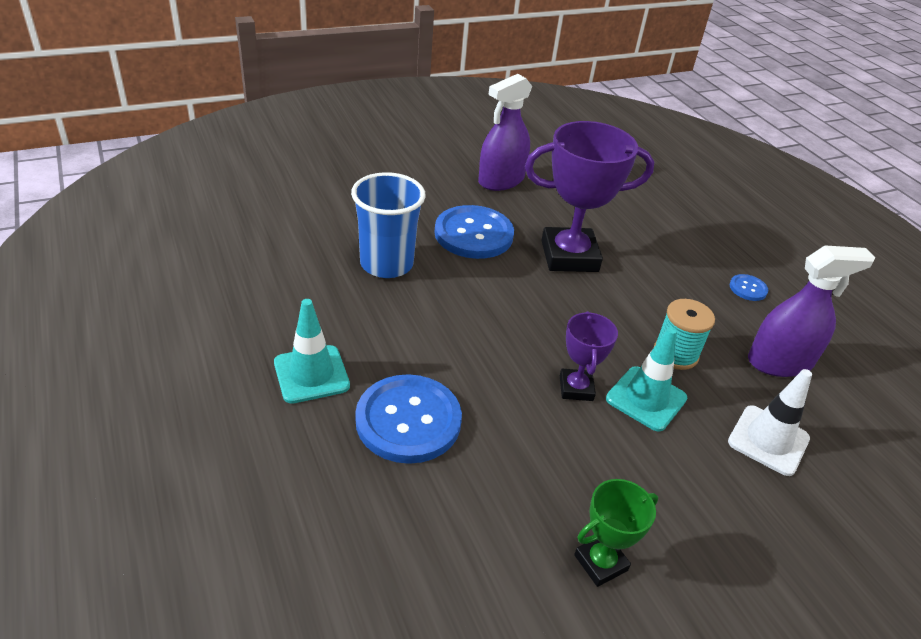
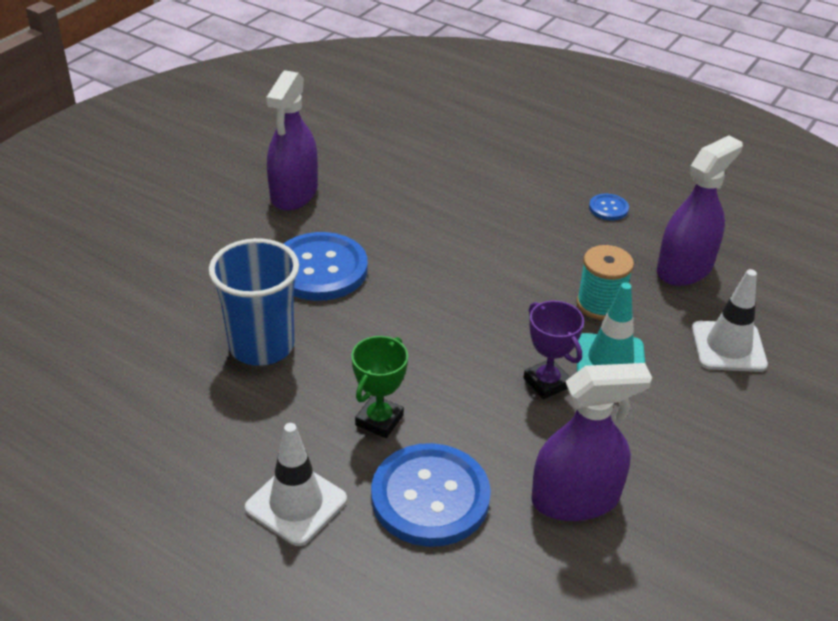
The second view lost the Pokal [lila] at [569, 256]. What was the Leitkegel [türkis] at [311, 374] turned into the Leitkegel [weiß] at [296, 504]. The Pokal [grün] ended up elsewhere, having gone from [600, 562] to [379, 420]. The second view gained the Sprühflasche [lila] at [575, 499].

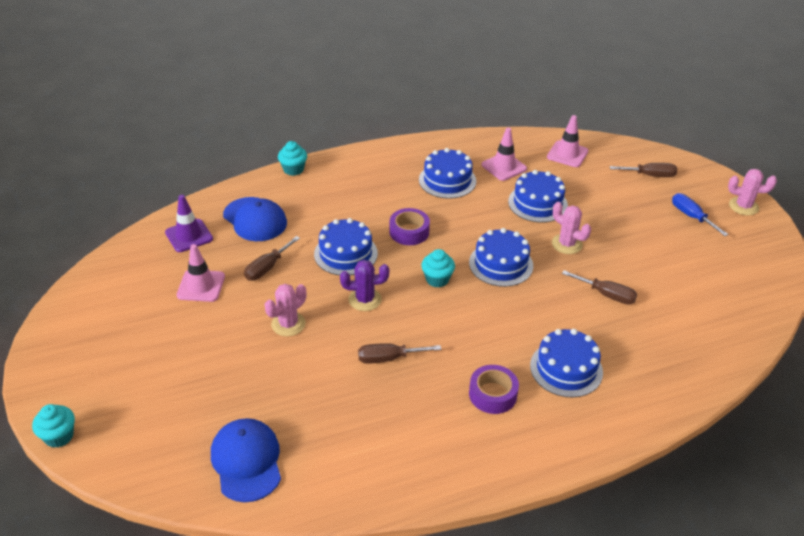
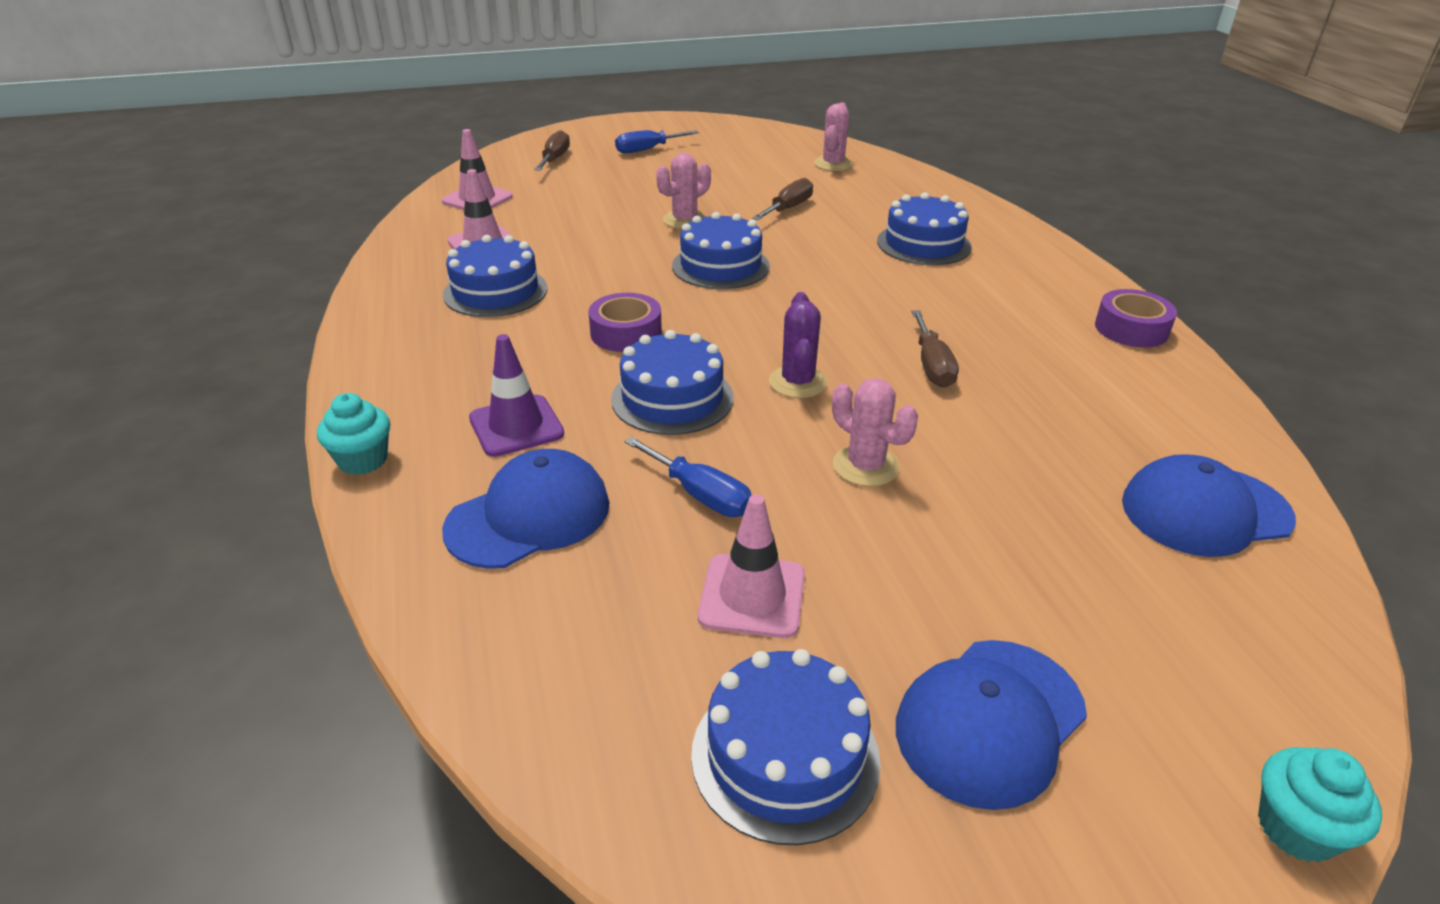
The Kaktus [rosa] ended up elsewhere, having gone from [743, 206] to [833, 164]. The Kuchen [blau] ended up elsewhere, having gone from [537, 203] to [785, 756]. The Leitkegel [lila] ended up elsewhere, having gone from [189, 236] to [516, 426]. What was the Schraubenzieher [braun] at [267, 268] turned into the Schraubenzieher [blau] at [700, 495]. The second view lost the Muffin [türkis] at [437, 279]. The Klebeband [lila] ended up elsewhere, having gone from [493, 394] to [1131, 329]. The second view gained the Kappe [blau] at [990, 721].

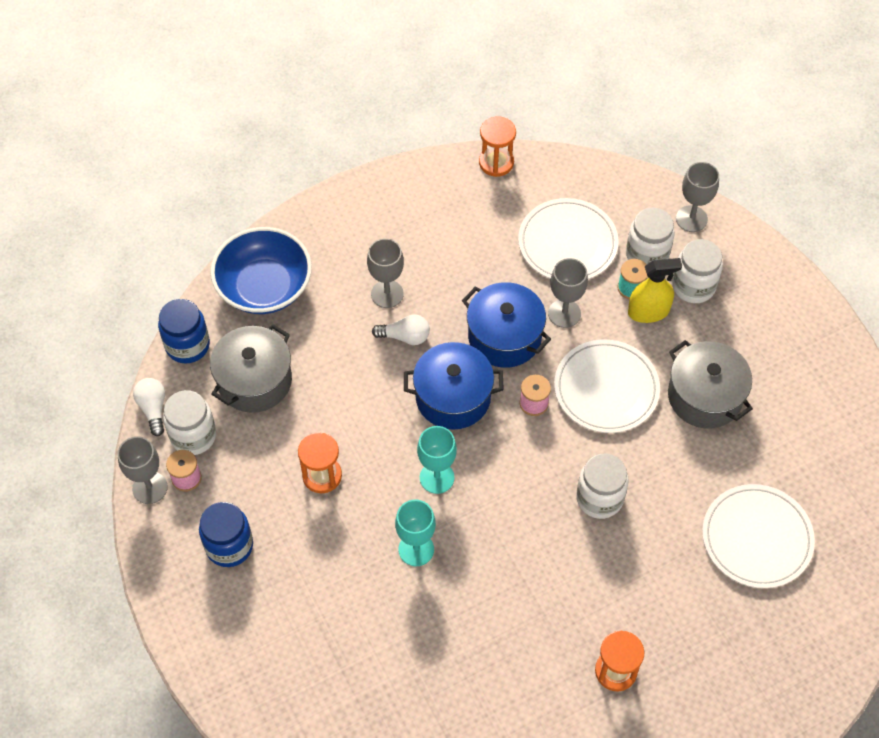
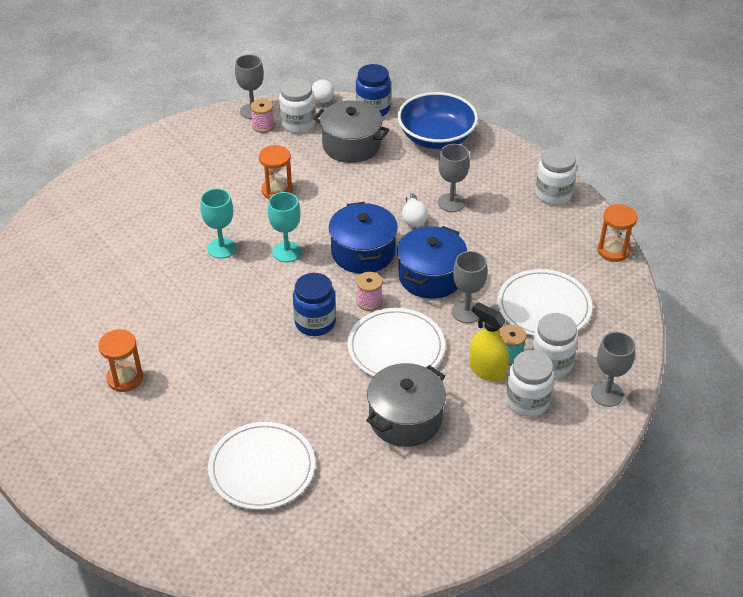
The Sprühflasche [gelb] at [648, 312] ended up facing another way, 150 degrees clockwise from before. The Einmachglas [weiß] ended up elsewhere, having gone from [599, 498] to [553, 194]. The Einmachglas [blau] ended up elsewhere, having gone from [229, 546] to [315, 322].

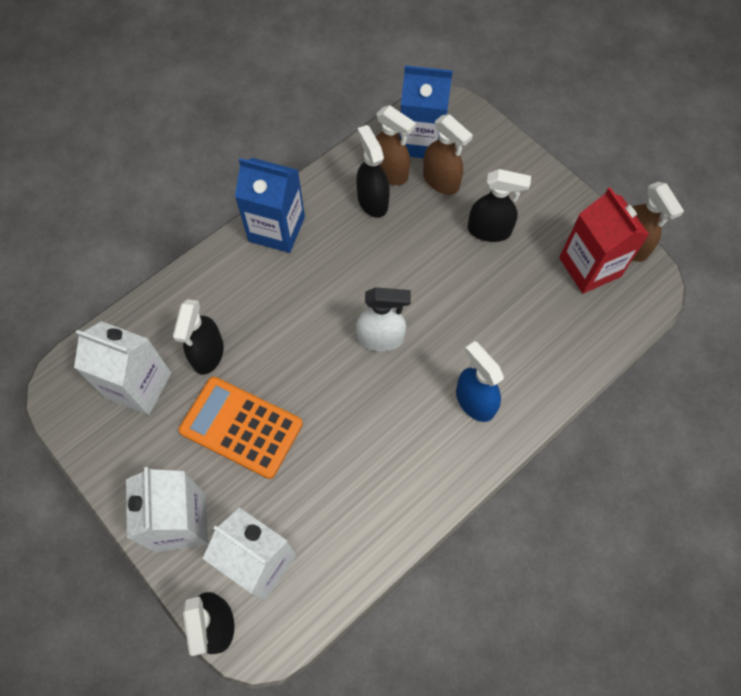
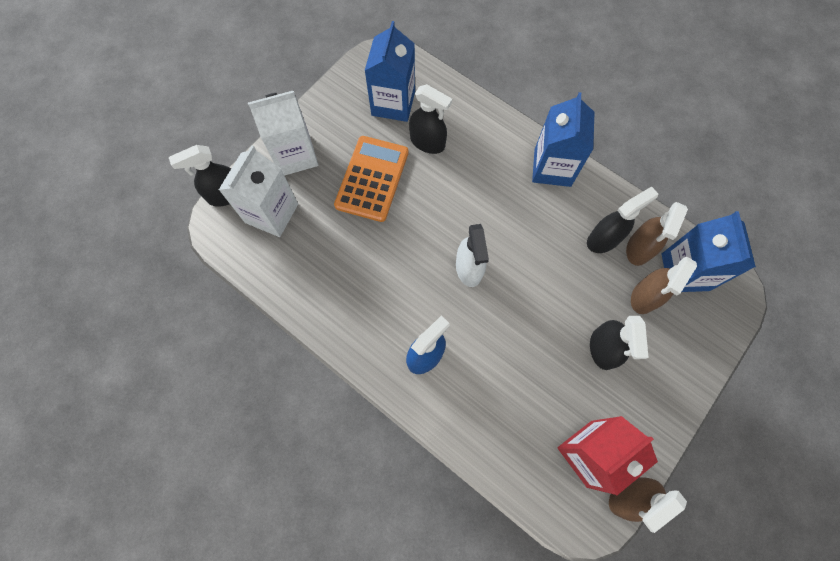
The Sprühflasche [schwarz] at [208, 354] ended up facing another way, 150 degrees counterclockwise from before. What was the Getränkekarton [weiß] at [139, 385] turned into the Getränkekarton [blau] at [393, 103].

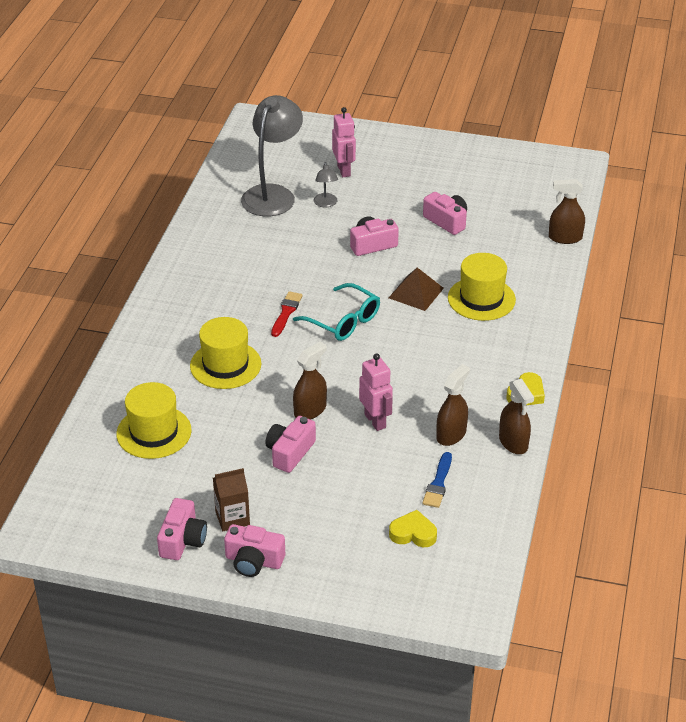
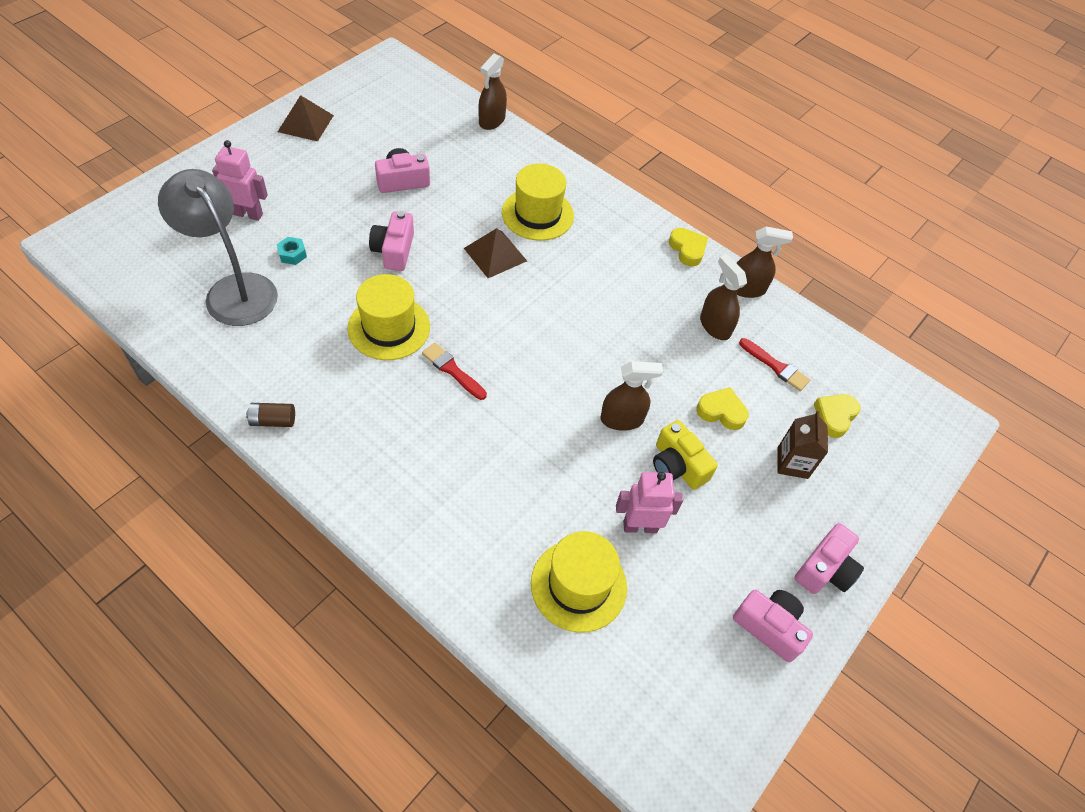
Where the Lampe [grau] stood at [326, 204], the Sechskantmutter [türkis] came to stand at [292, 254]. The second view lost the Brille [türkis] at [343, 321]. The Hut [gelb] ended up elsewhere, having gone from [225, 365] to [389, 327]. The Sprühflasche [braun] at [310, 410] ended up facing another way, 105 degrees clockwise from before. The Roboter [rosa] ended up elsewhere, having gone from [375, 421] to [640, 526]. What was the Kamera [rosa] at [290, 452] turned into the Kamera [gelb] at [677, 465]. What was the Pinsel [blau] at [438, 483] turned into the Pinsel [rot] at [775, 366]. The Getränkekarton [braun] ended up elsewhere, having gone from [232, 518] to [792, 463]. The second view gained the Pyramide [braun] at [306, 123]. The second view gained the Herz [gelb] at [721, 411]. The second view gained the Batterie [braun] at [273, 421].

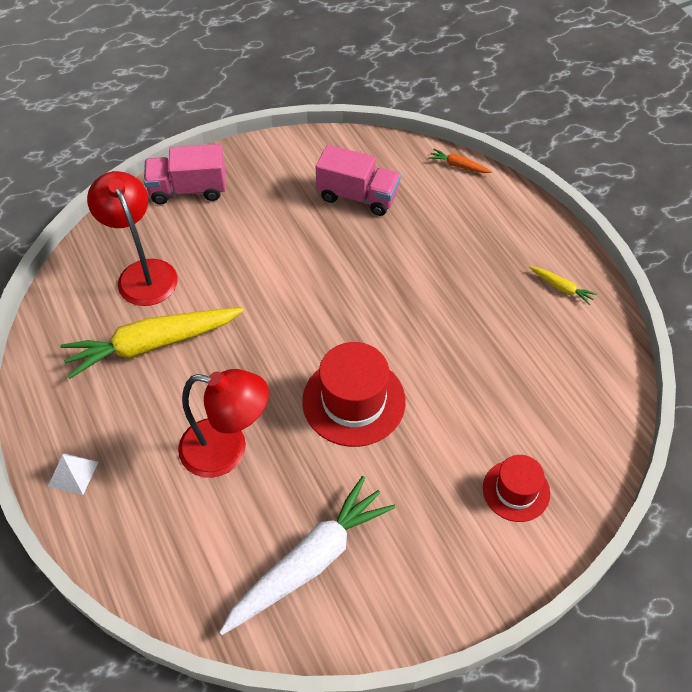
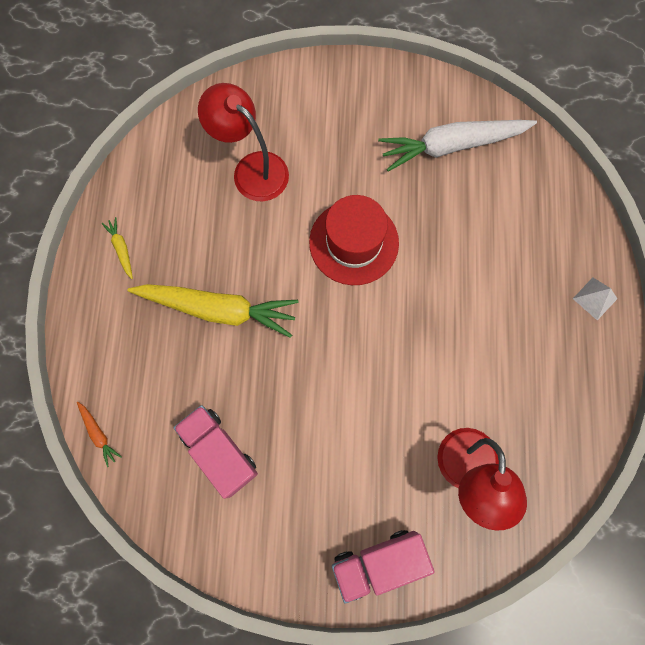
The Lastwagen [rosa] at [188, 190] ended up facing another way, 135 degrees clockwise from before. The Karotte [gelb] ended up elsewhere, having gone from [152, 345] to [218, 309]. The Lampe [rot] ended up elsewhere, having gone from [227, 450] to [252, 169]. The second view lost the Hut [rot] at [516, 490].

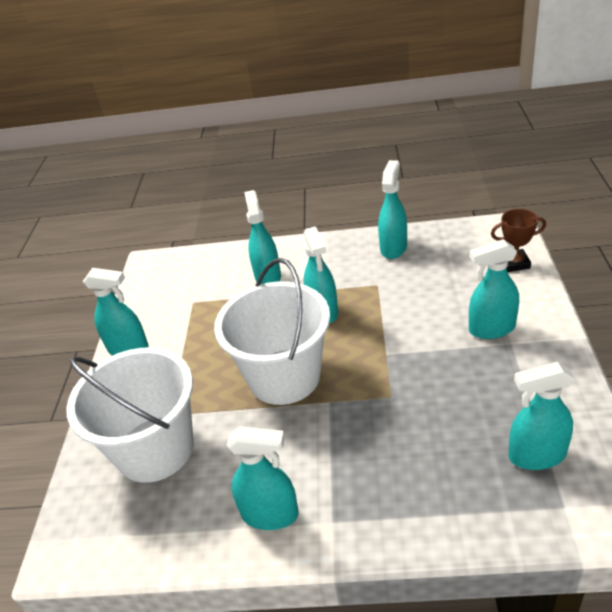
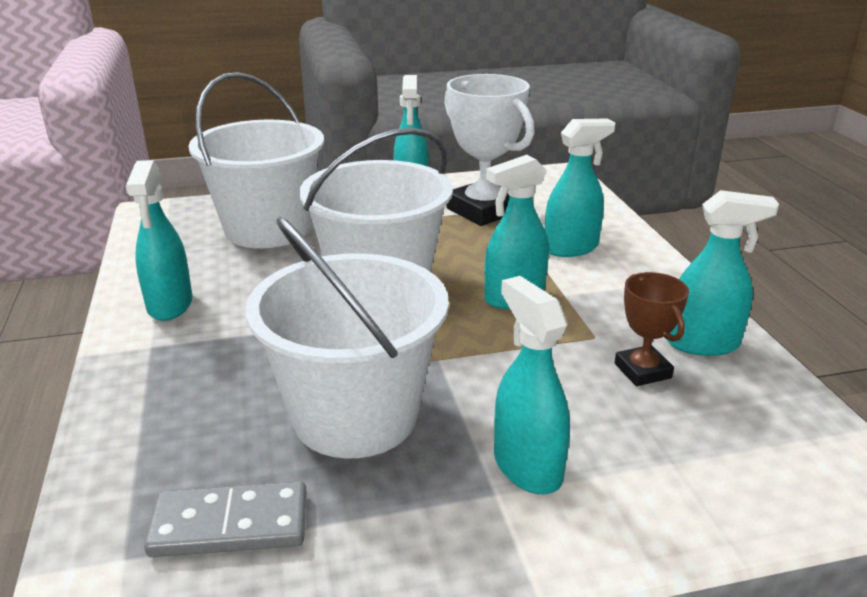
The Pokal [braun] ended up elsewhere, having gone from [515, 263] to [642, 371]. Where the Sprühflasche [türkis] stood at [536, 455], the Dominostein [grau] came to stand at [230, 525]. The second view gained the Pokal [weiß] at [483, 210]. The second view gained the Eimer [weiß] at [355, 416].

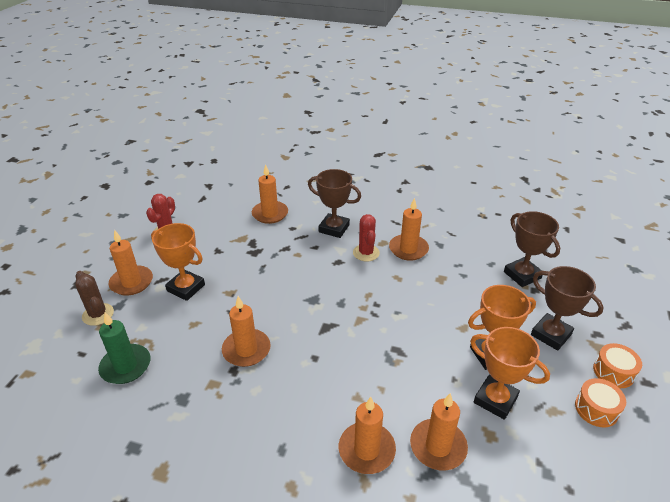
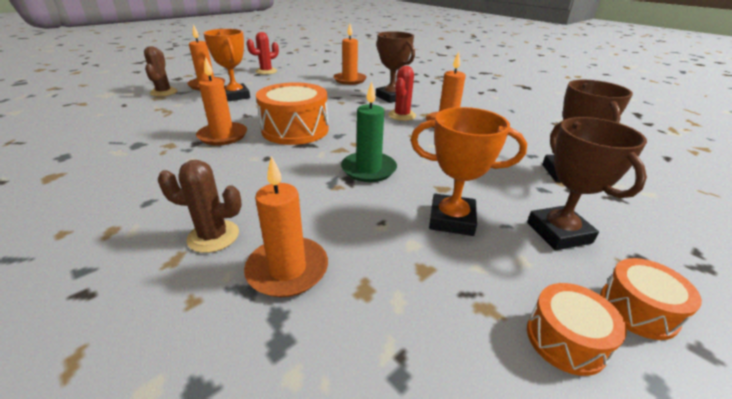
The Kerze [grün] ended up elsewhere, having gone from [126, 366] to [368, 169]. The second view lost the Pokal [orange] at [495, 400]. Where the Kerze [orange] stood at [366, 450], the Kaktus [braun] came to stand at [213, 236]. The second view gained the Trommel [orange] at [295, 130].

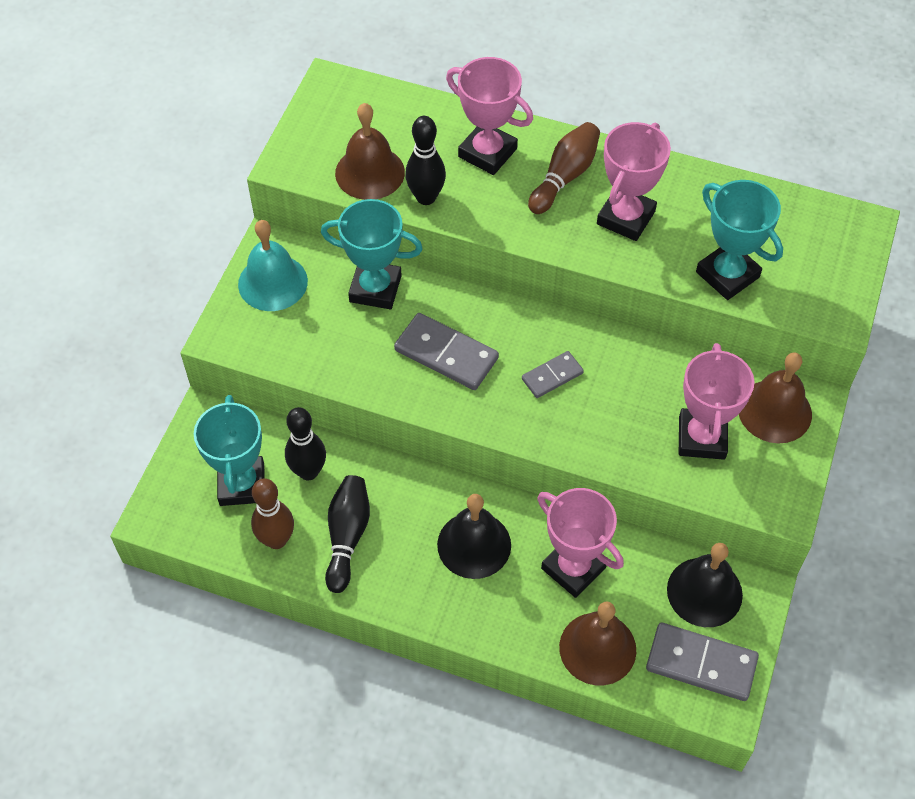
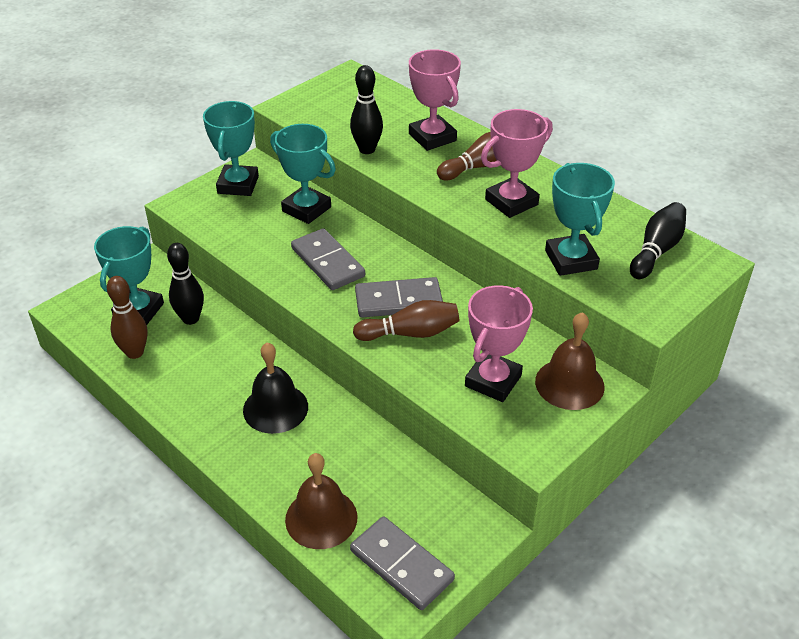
The second view lost the Glocke [braun] at [370, 172]. Where the Glocke [türkis] stood at [273, 282], the Pokal [türkis] came to stand at [238, 185]. The size of the Dominostein [grau] at [552, 376] changed by a factor of 1.69. The Bowlingkegel [schwarz] ended up elsewhere, having gone from [347, 537] to [656, 250]. The second view lost the Pokal [rosa] at [573, 568]. The second view lost the Glocke [schwarz] at [704, 592]. The second view gained the Bowlingkegel [braun] at [410, 333].

